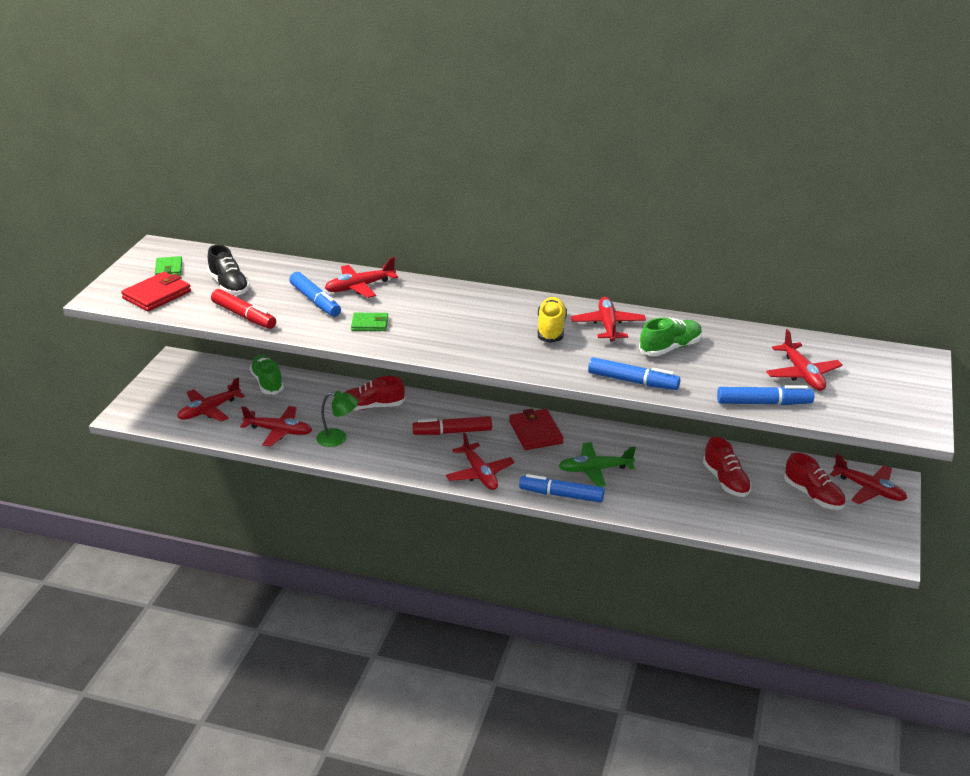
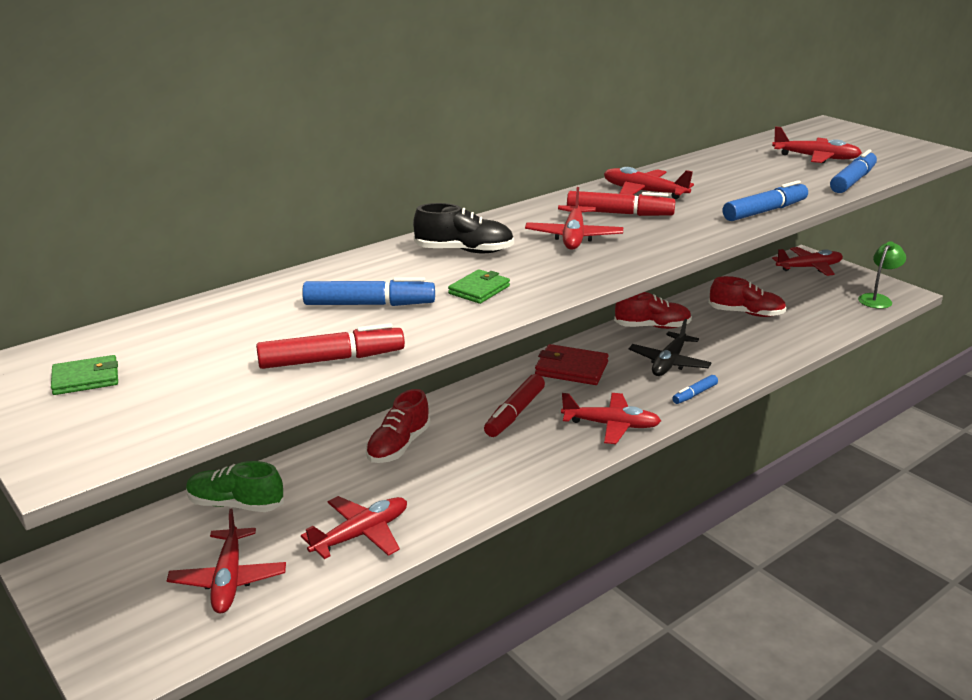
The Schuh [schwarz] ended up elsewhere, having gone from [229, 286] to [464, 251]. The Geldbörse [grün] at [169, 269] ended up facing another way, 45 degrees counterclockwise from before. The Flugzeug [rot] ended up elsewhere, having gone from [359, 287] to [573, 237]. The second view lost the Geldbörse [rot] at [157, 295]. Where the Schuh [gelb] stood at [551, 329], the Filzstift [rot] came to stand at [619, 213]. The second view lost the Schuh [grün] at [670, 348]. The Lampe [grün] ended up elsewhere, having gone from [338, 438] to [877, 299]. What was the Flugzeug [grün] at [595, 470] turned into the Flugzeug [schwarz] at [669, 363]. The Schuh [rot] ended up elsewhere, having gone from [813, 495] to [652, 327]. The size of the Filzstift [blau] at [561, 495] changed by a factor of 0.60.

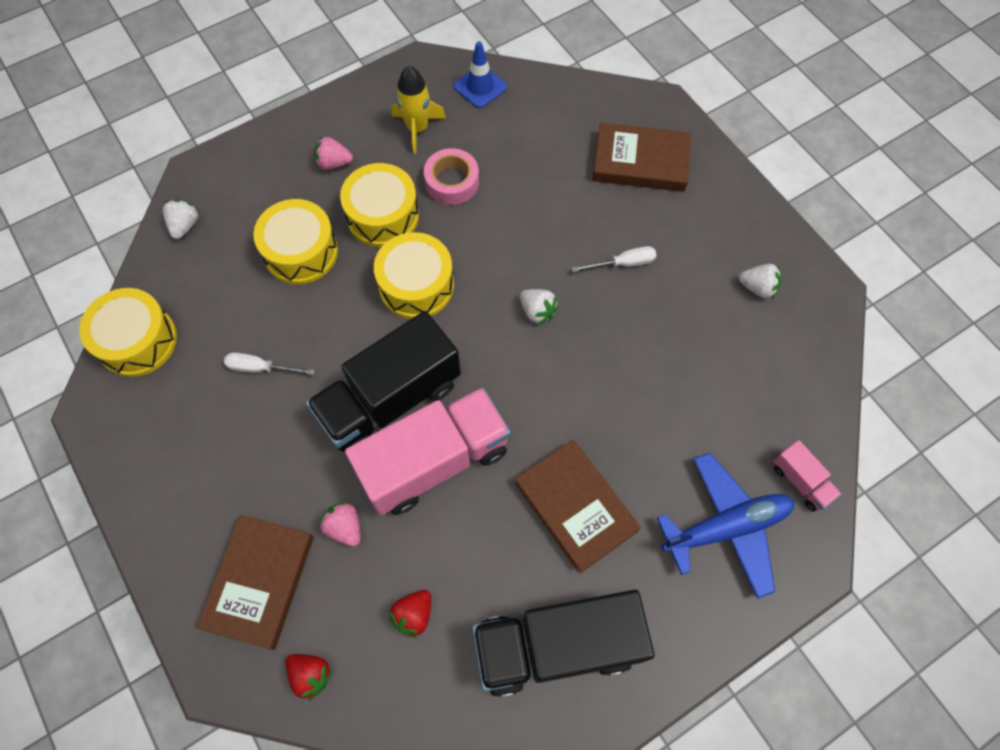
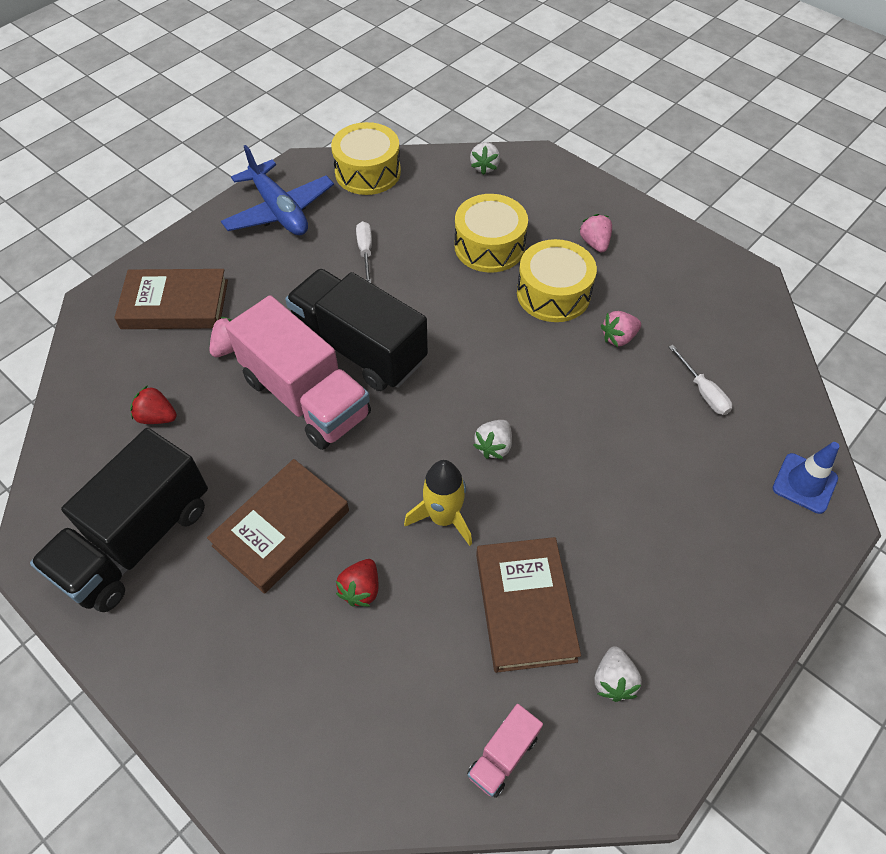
The Leitkegel [blau] ended up elsewhere, having gone from [480, 87] to [804, 483]. The Rakete [gelb] ended up elsewhere, having gone from [417, 129] to [443, 517]. The Buch [braun] ended up elsewhere, having gone from [640, 162] to [525, 606]. Where the Klebeband [rosa] stood at [452, 182], the Erdbeere [rosa] came to stand at [618, 338]. The Erdbeere [weiß] at [185, 225] ended up facing another way, 105 degrees clockwise from before. The second view lost the Trommel [gelb] at [416, 285]. The Schraubenzieher [weiß] ended up elsewhere, having gone from [623, 263] to [703, 392]. The Lastwagen [rosa] ended up elsewhere, having gone from [800, 481] to [503, 755]. The Flugzeug [blau] ended up elsewhere, having gone from [726, 527] to [279, 211]. The Lastwagen [schwarz] at [557, 646] ended up facing another way, 120 degrees counterclockwise from before. The Erdbeere [rot] ended up elsewhere, having gone from [310, 675] to [361, 589].

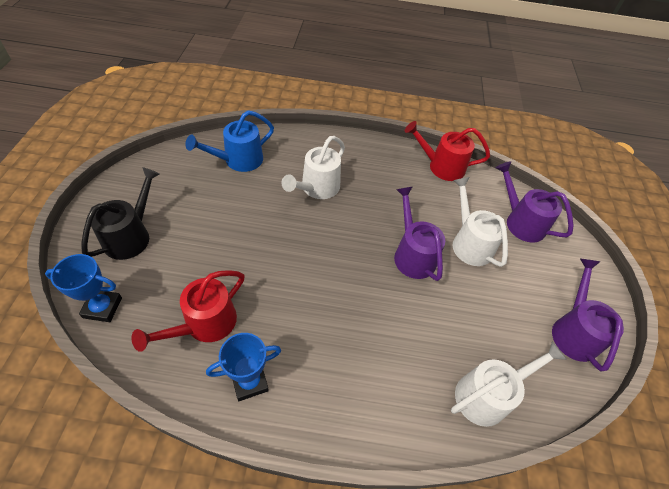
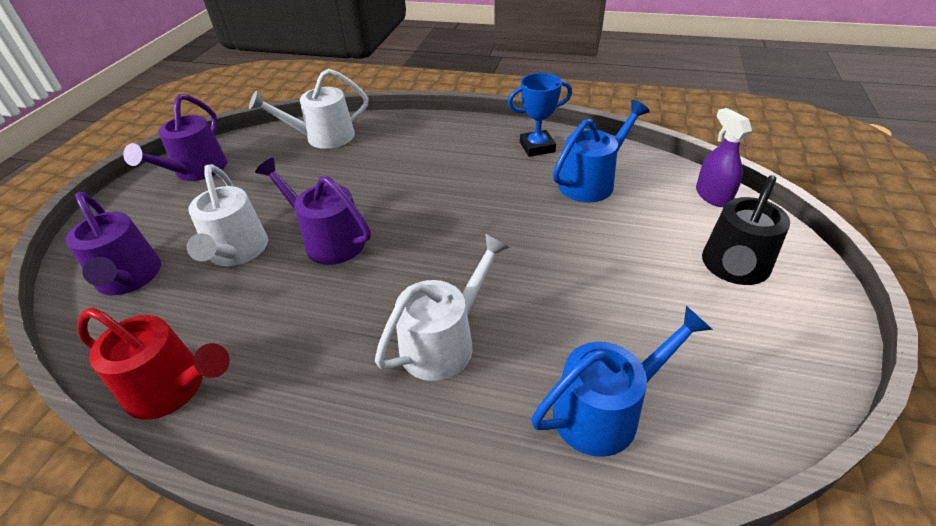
The Gießkanne [lila] at [412, 254] ended up facing another way, 135 degrees clockwise from before. Where the Pokal [blau] stood at [102, 308], the Sprühflasche [lila] came to stand at [712, 195]. What was the Gießkanne [rot] at [204, 325] turned into the Gießkanne [blau] at [592, 181].

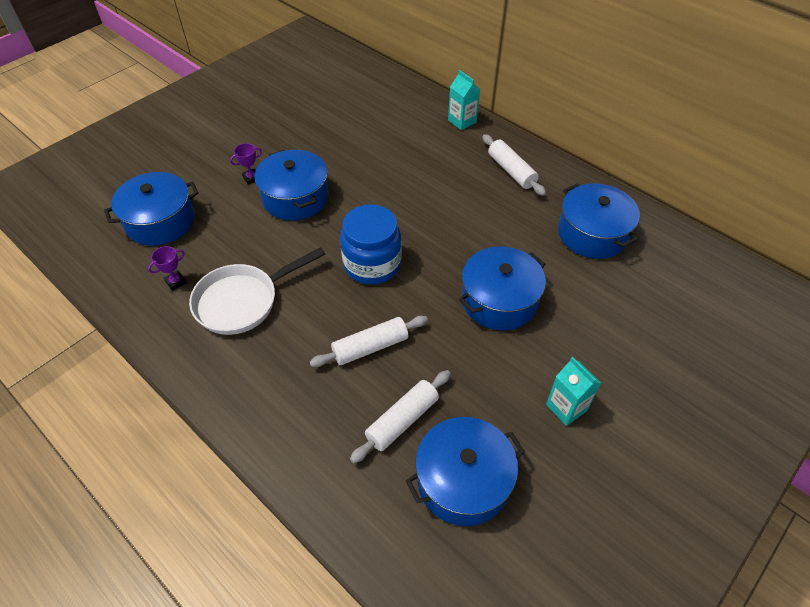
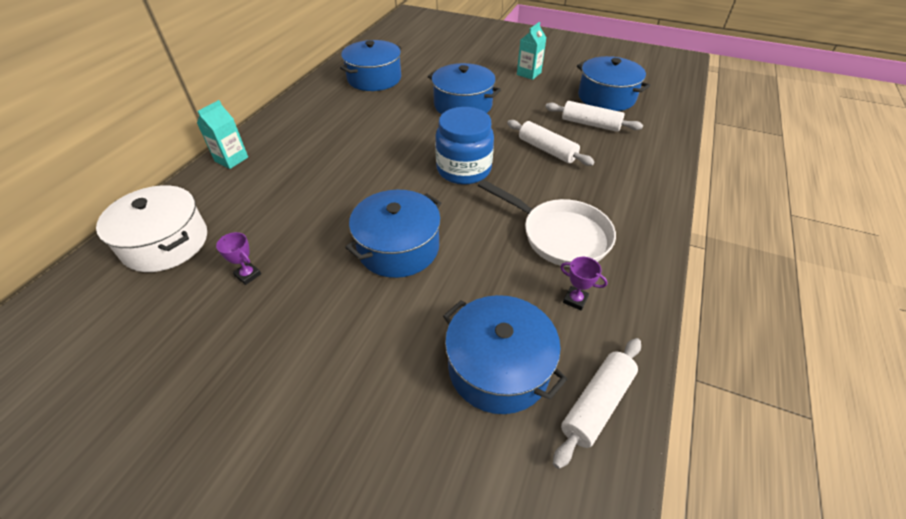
The Nudelholz [weiß] ended up elsewhere, having gone from [511, 171] to [597, 404]. The Pokal [lila] ended up elsewhere, having gone from [251, 178] to [248, 275]. The second view gained the Kochtopf [weiß] at [166, 243].

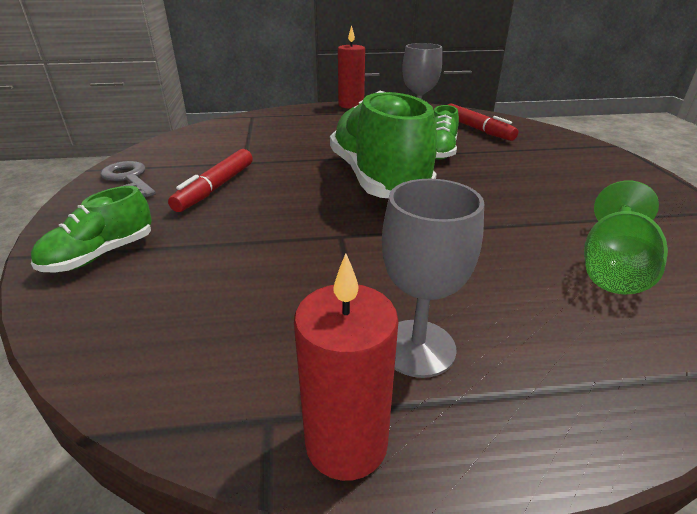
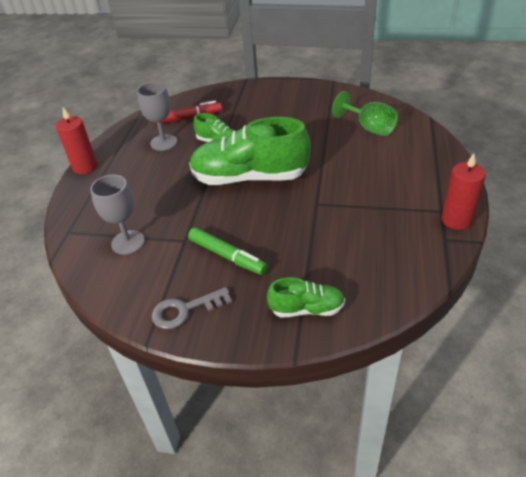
What was the Filzstift [rot] at [216, 187] turned into the Filzstift [grün] at [227, 256]. The Kelch [grau] ended up elsewhere, having gone from [417, 347] to [128, 242]. The Schuh [grün] at [100, 255] ended up facing another way, 60 degrees counterclockwise from before.

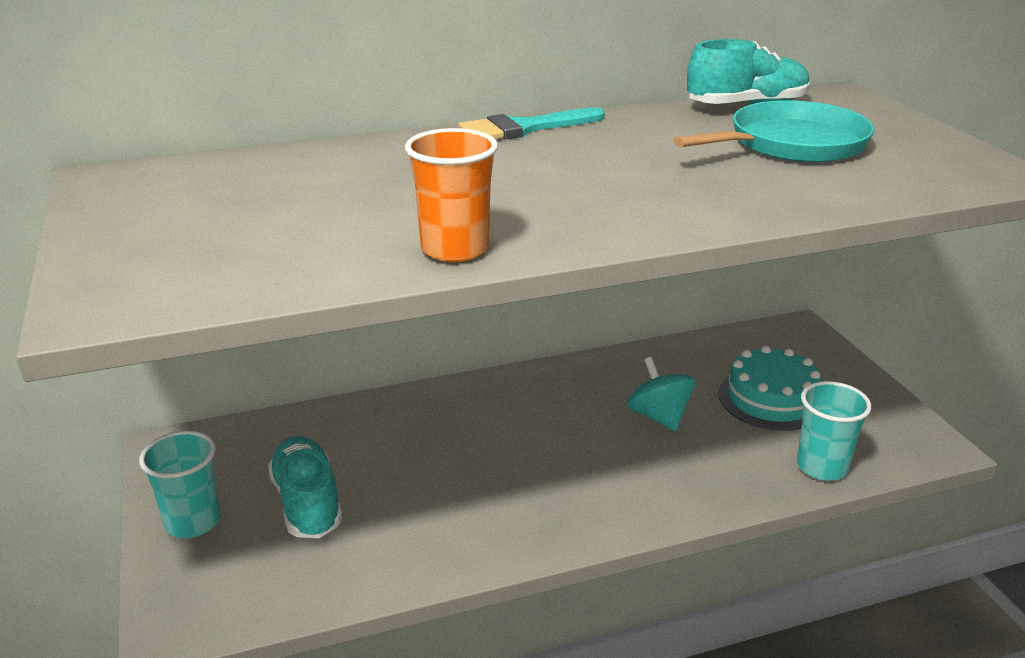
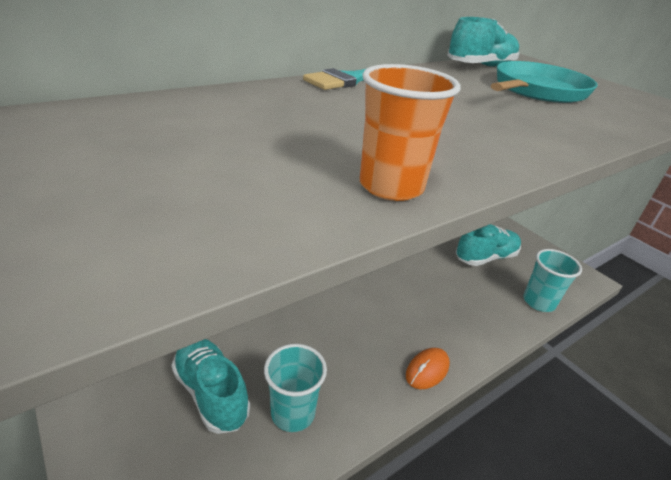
Where the Kuchen [türkis] stood at [771, 399], the Schuh [türkis] came to stand at [485, 257]. The second view lost the Kreisel [türkis] at [659, 417]. The Becher [türkis] ended up elsewhere, having gone from [193, 522] to [293, 413]. The second view gained the Computermaus [orange] at [427, 370].

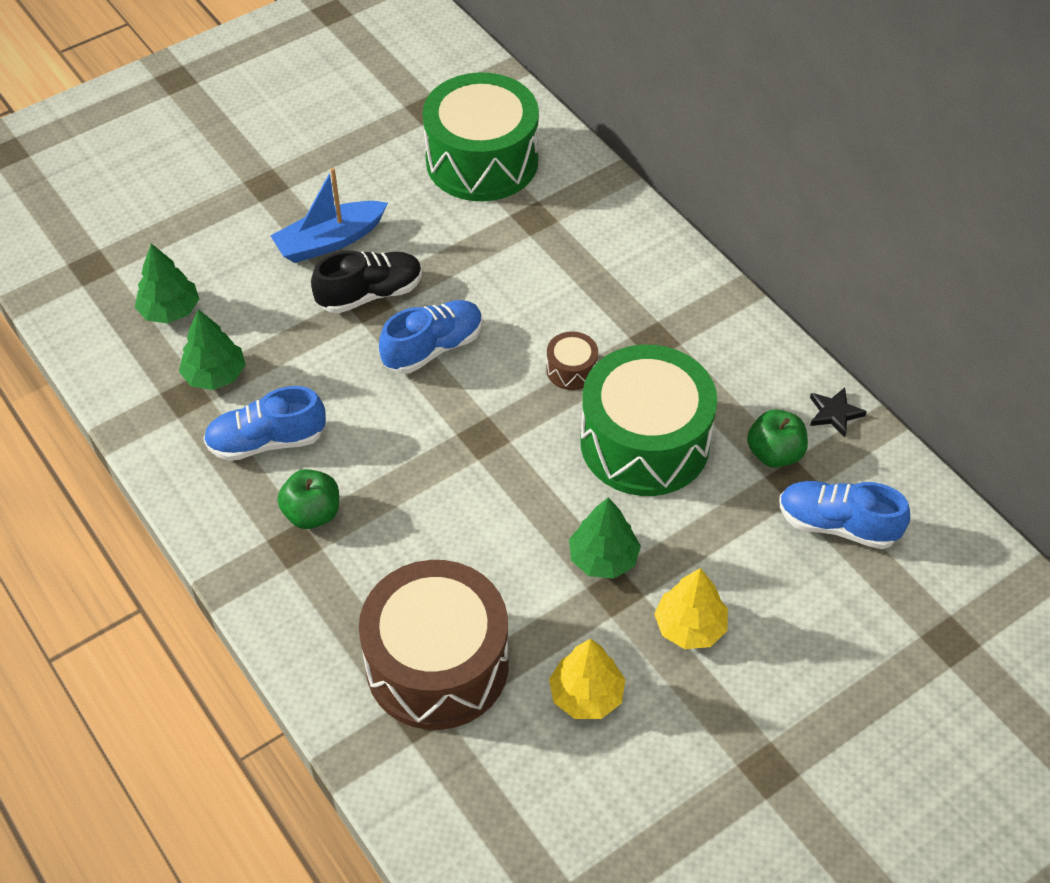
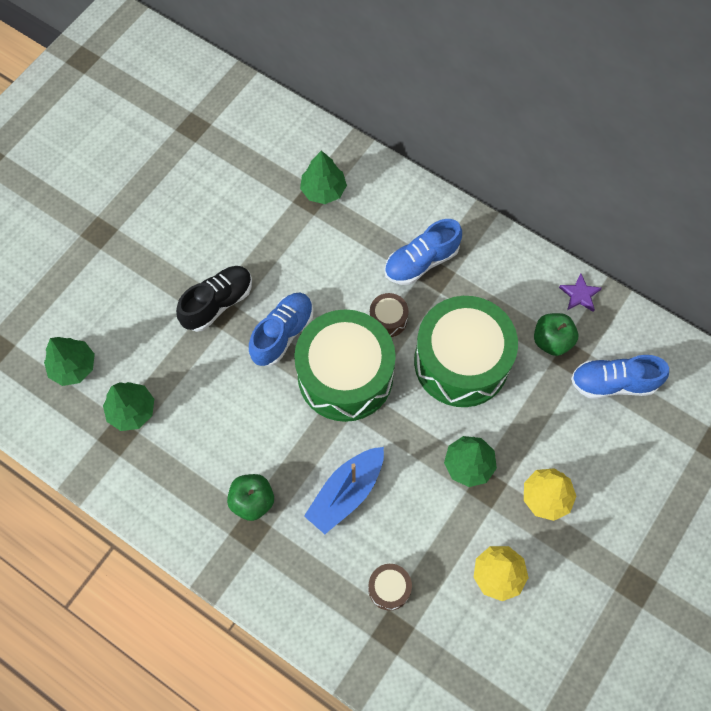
The Trommel [grün] ended up elsewhere, having gone from [482, 161] to [345, 375]. The Boot [blau] ended up elsewhere, having gone from [330, 241] to [346, 493]. The Schuh [blau] ended up elsewhere, having gone from [267, 441] to [421, 262]. What was the Stern [schwarz] at [834, 413] turned into the Stern [lila] at [579, 295]. The size of the Trommel [braun] at [437, 664] changed by a factor of 0.41. The second view gained the Baum [grün] at [323, 190].

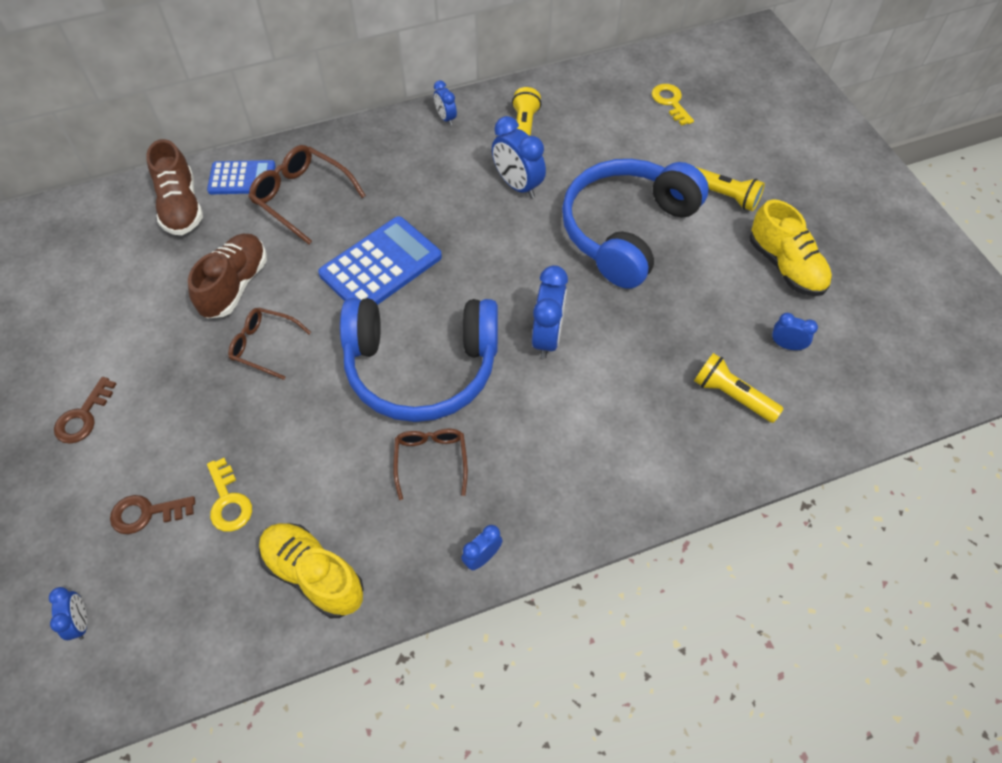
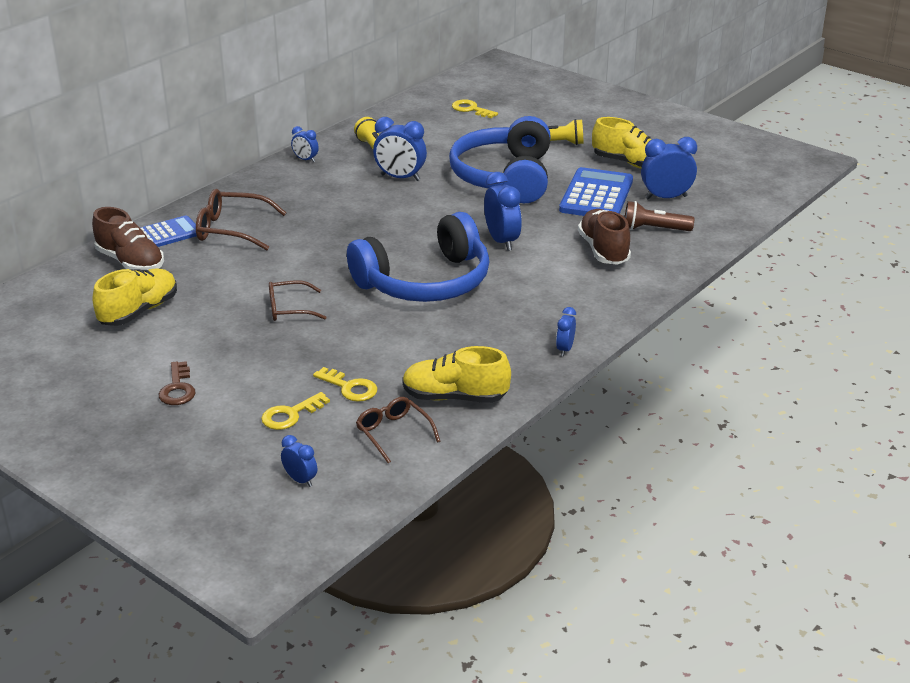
The Taschenrechner [blau] ended up elsewhere, having gone from [381, 265] to [596, 195]. The Schuh [braun] ended up elsewhere, having gone from [235, 285] to [603, 250]. The size of the Wecker [blau] at [786, 345] changed by a factor of 1.80. What was the Taschenlampe [gelb] at [731, 395] turned into the Taschenlampe [braun] at [653, 229]. The Brille [braun] ended up elsewhere, having gone from [431, 461] to [394, 434]. What was the Schlüssel [braun] at [147, 513] turned into the Schlüssel [gelb] at [291, 415]. The second view gained the Schuh [gelb] at [139, 311].

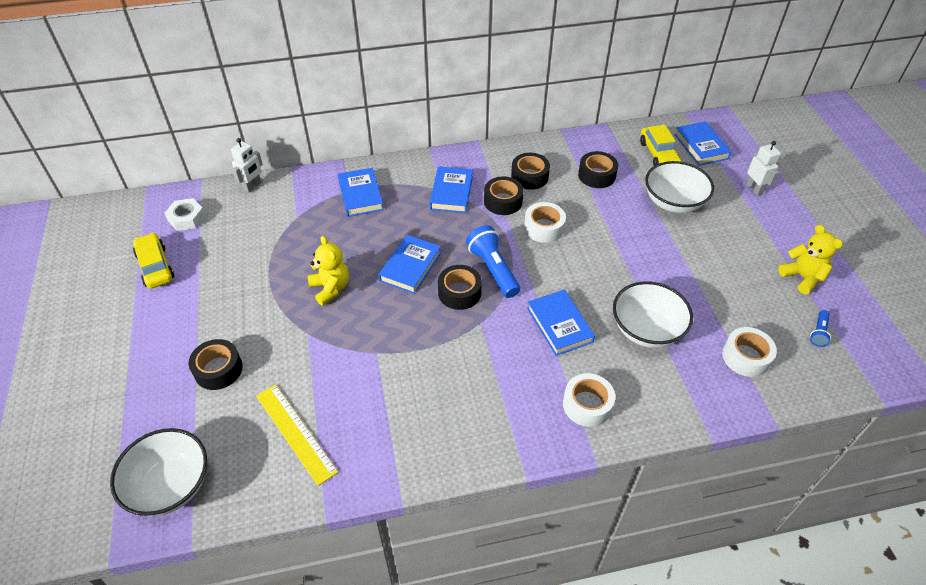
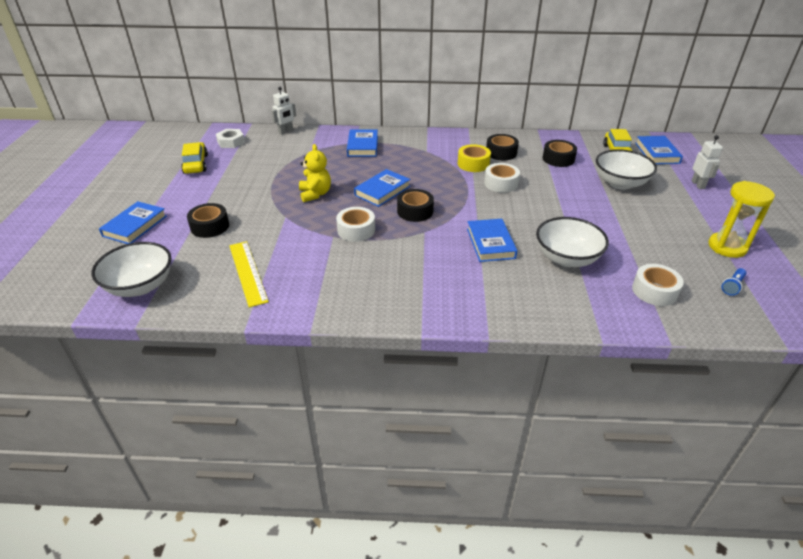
The Buch [blau] ended up elsewhere, having gone from [451, 193] to [135, 226]. What was the Klebeband [schwarz] at [503, 201] turned into the Klebeband [gelb] at [473, 164]. The second view lost the Taschenlampe [blau] at [493, 269]. Where the Teddybär [gelb] stood at [802, 277], the Sanduhr [gelb] came to stand at [727, 247]. The Klebeband [weiß] ended up elsewhere, having gone from [587, 405] to [356, 230].

